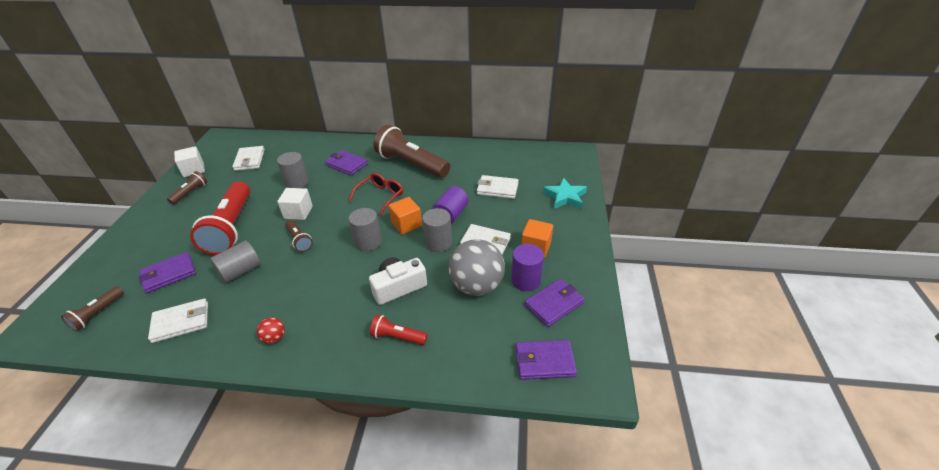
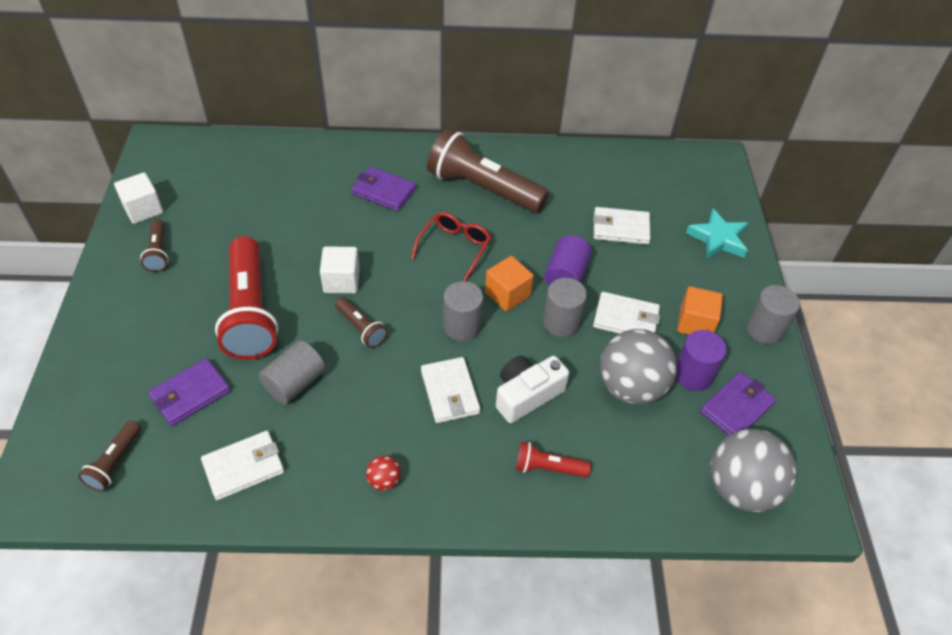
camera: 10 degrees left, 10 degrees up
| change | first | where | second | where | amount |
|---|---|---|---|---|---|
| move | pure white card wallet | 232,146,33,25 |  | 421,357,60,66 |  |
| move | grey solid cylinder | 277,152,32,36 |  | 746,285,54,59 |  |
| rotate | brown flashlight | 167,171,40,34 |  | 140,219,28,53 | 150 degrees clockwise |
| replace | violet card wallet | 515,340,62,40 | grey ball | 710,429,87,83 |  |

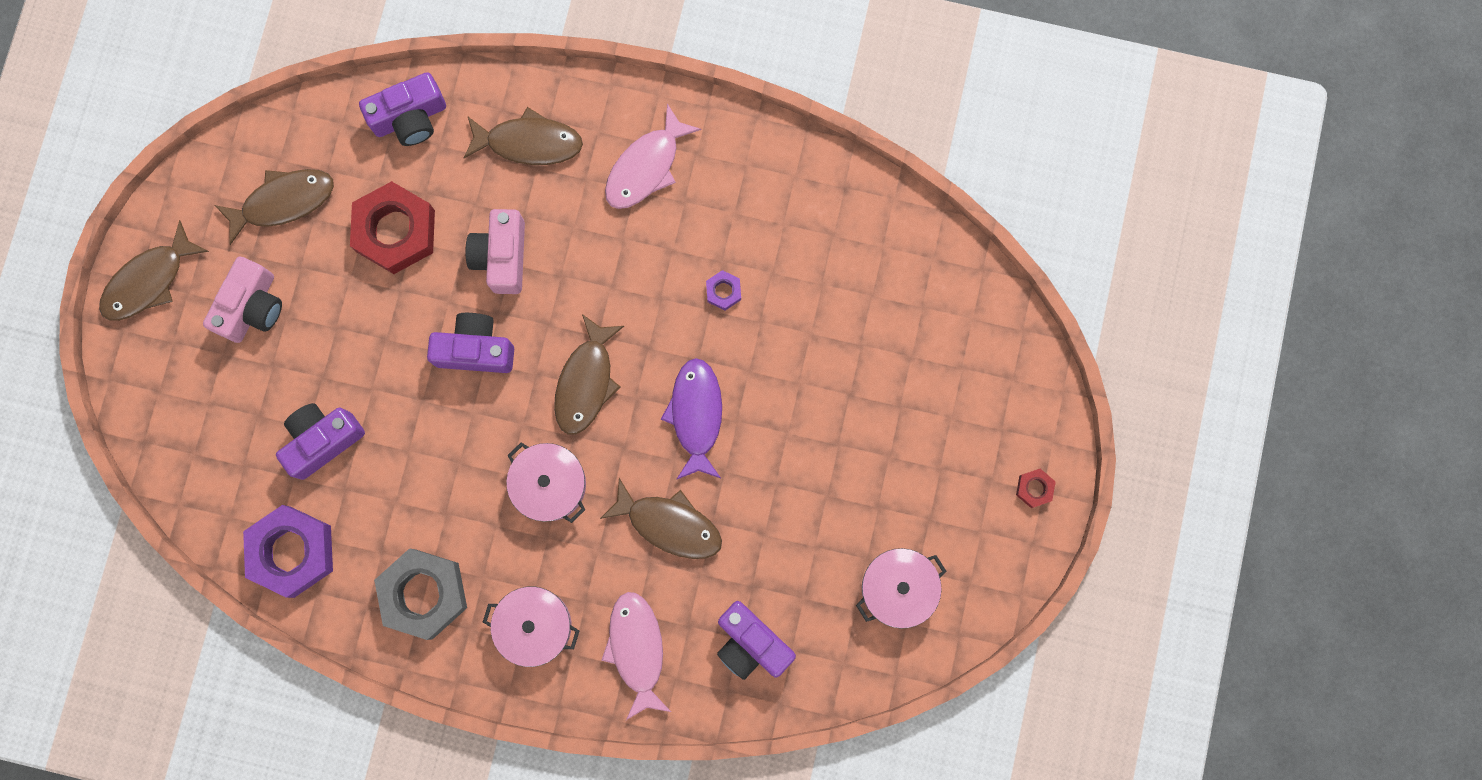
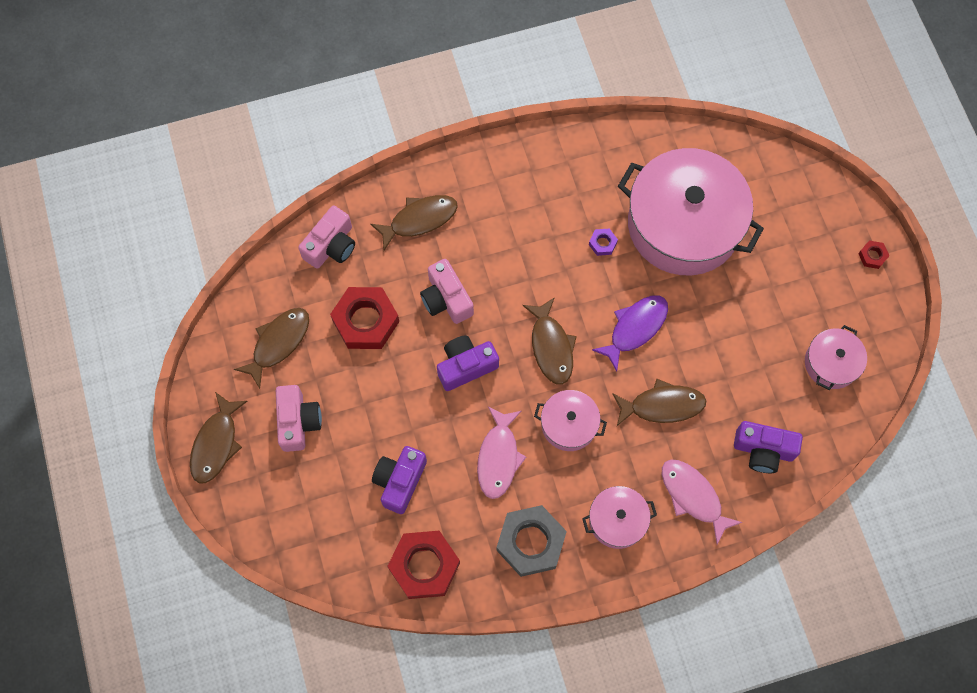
camera: 30 degrees left, 10 degrees down
| change | first | where | second | where | amount |
|---|---|---|---|---|---|
| recolor | violet camera | 359,72,87,74 | pink camera | 298,205,57,64 |  |
| move | pink toy fish | 605,104,96,105 |  | 477,406,49,93 |  |
| rotate | violet toy fish | 661,358,61,122 |  | 592,295,76,77 | 75 degrees clockwise |
| recolor | violet hexagon nut | 243,505,90,93 | red hexagon nut | 387,531,73,68 |  |
| insert |  |  | pink pot | 618,148,146,127 |  |

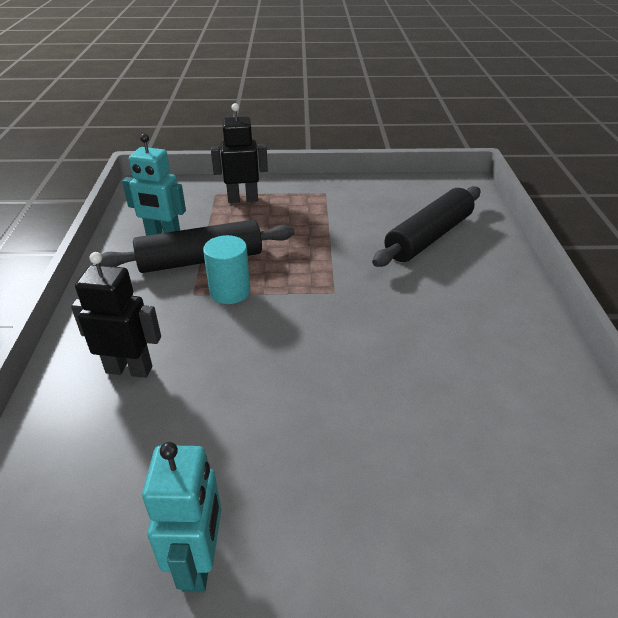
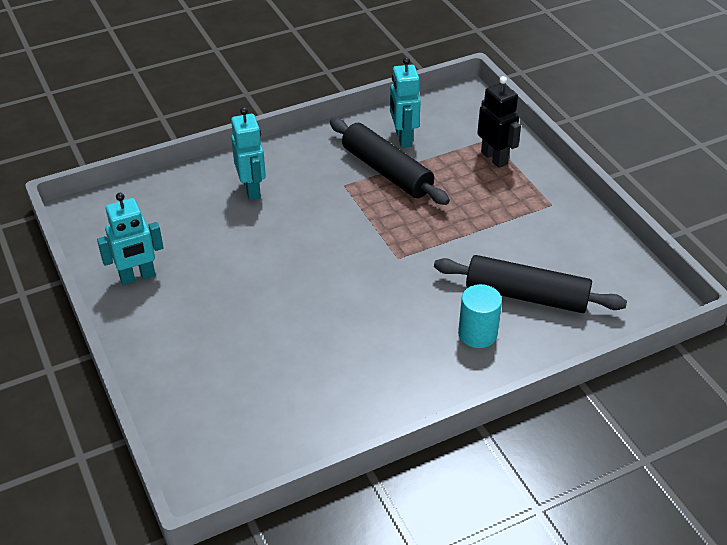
camera: 65 degrees right, 5 degrees up
| change | first | where | second | where | amount |
|---|---|---|---|---|---|
| move | turquoise solid cylinder | 203,235,47,69 |  | 458,284,44,64 |  |
| recolor | ebony toy robot | 71,252,90,126 | turquoise toy robot | 231,107,35,93 |  |

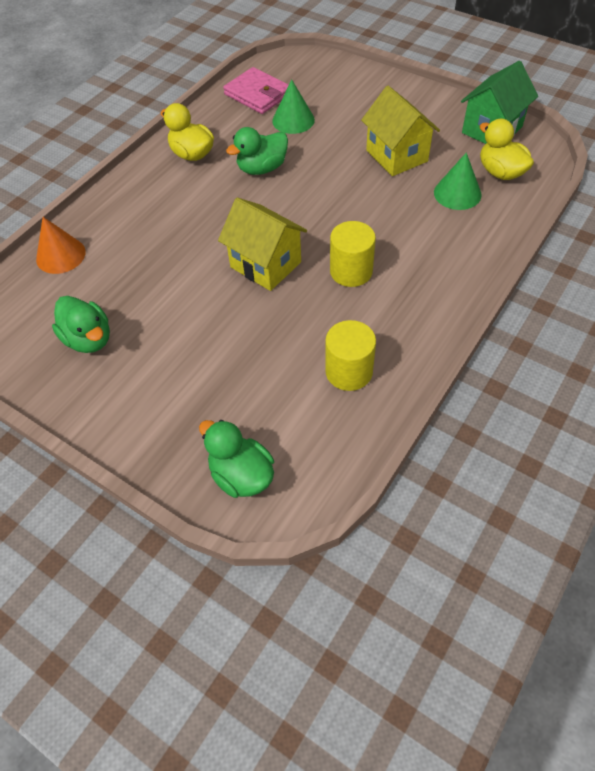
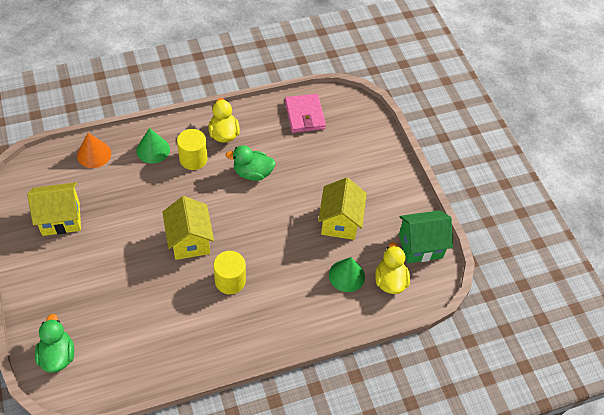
camera: 30 degrees right, 0 degrees up
| change | first | where | second | where | amount |
|---|---|---|---|---|---|
| move | leaf-green solid cone | 272,79,43,55 |  | 136,128,34,35 |  |
| replace | leaf-green rubber duck | 52,296,58,57 | yellow cottage | 27,182,54,54 |  |
| move | yellow solid cylinder | 325,320,51,71 |  | 177,129,31,41 |  |

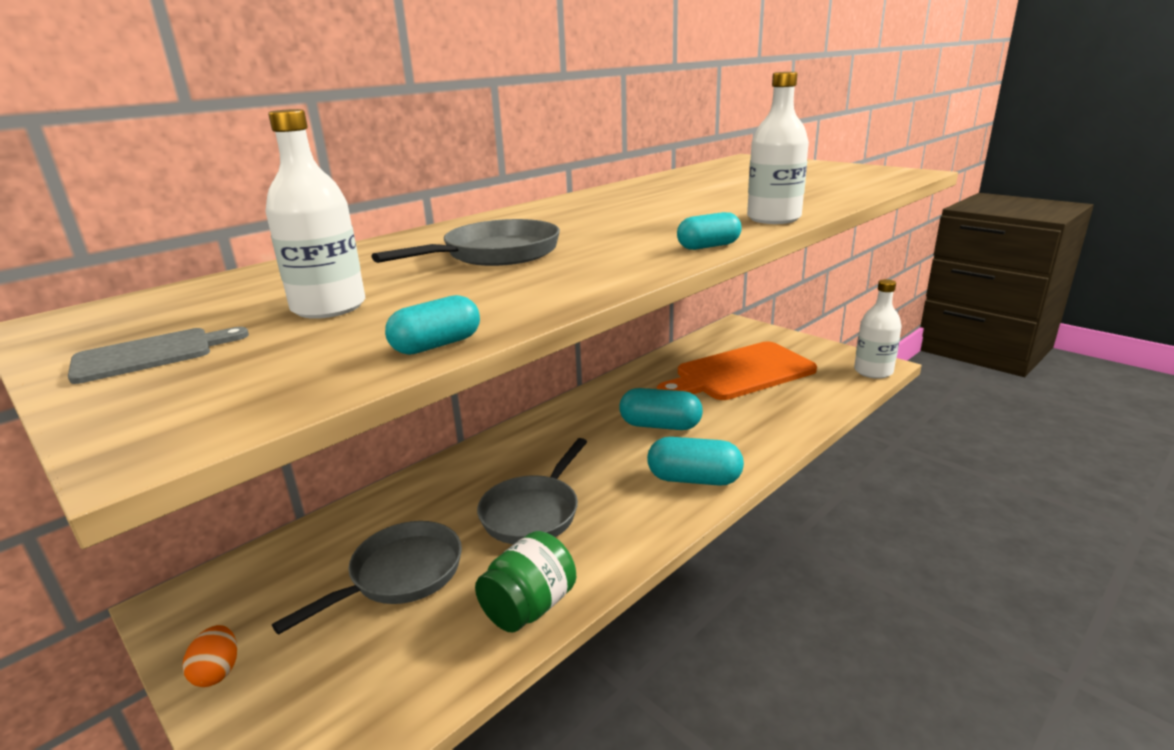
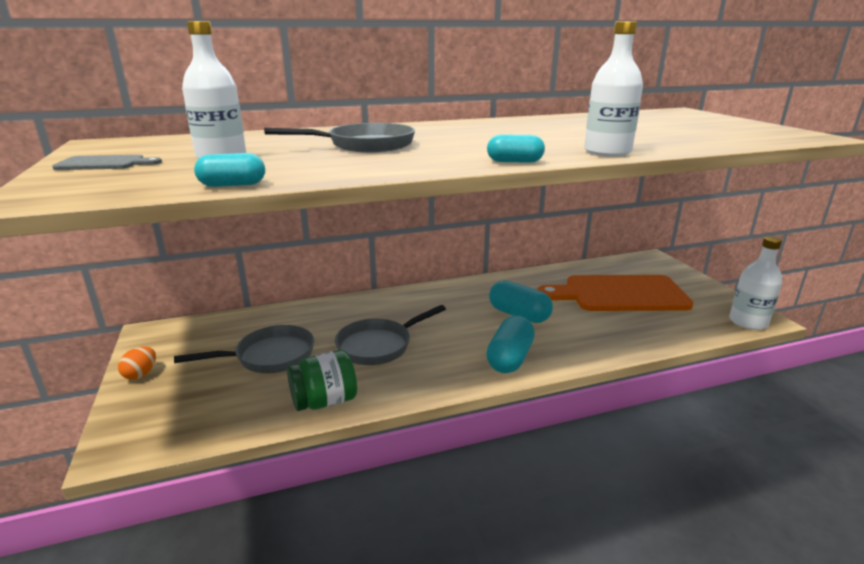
camera: 25 degrees right, 0 degrees up
| change | first | where | second | where | amount |
|---|---|---|---|---|---|
| rotate | turquoise pill | 647,437,97,49 |  | 486,316,49,57 | 75 degrees clockwise |

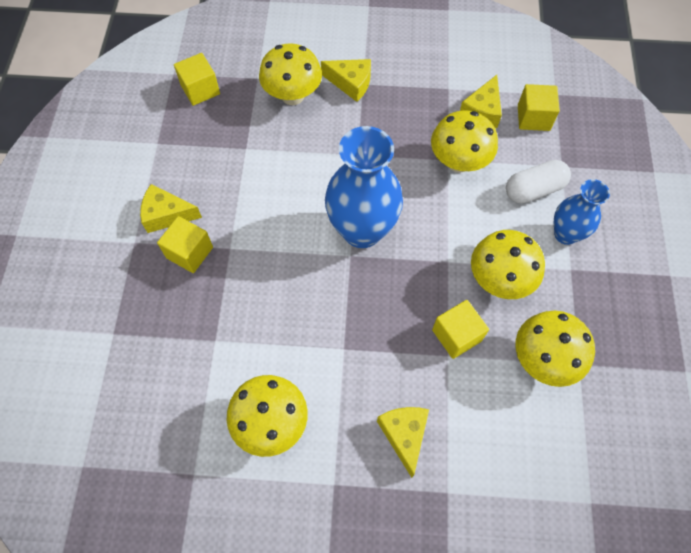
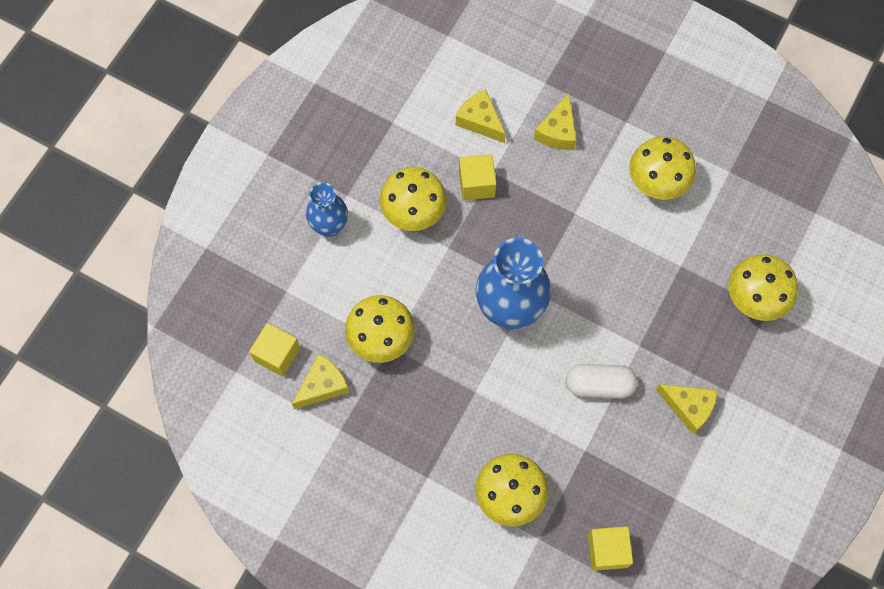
camera: 155 degrees left, 5 degrees up
| change | first | where | second | where | amount |
|---|---|---|---|---|---|
| move | yellow cheese wedge | 321,59,50,43 |  | 456,89,50,54 |  |
| move | pure white pill | 506,160,65,44 |  | 566,364,71,34 |  |
| delete | yellow solid cube | 157,216,56,57 |  |  |  |
| move | yellow mushroom | 516,311,79,76 |  | 728,254,70,67 |  |

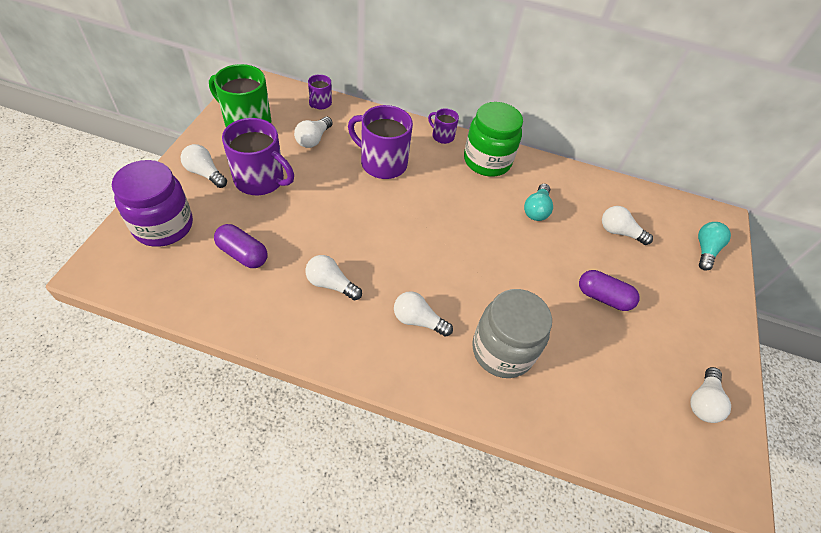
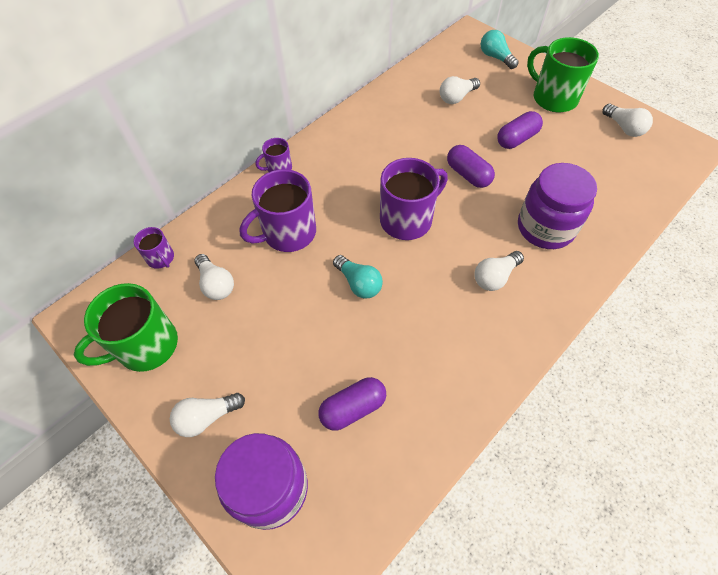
camera: 55 degrees left, 5 degrees up
| change | first | where | second | where | amount |
|---|---|---|---|---|---|
| delete | leaf-green preserve jar | 464,102,59,75 |  |  |  |
| move | violet tea mug | 222,118,72,77 |  | 380,158,68,82 |  |
| move | turquoise lightbulb | 524,184,29,37 |  | 333,255,50,44 |  |
| delete | pure white lightbulb | 305,255,57,45 |  |  |  |
| recolor | grey preserve jar | 472,289,80,89 | violet preserve jar | 518,163,79,86 |  |
| insert |  |  | leaf-green tea mug | 527,37,72,75 |  |
| insert |  |  | violet pill | 447,145,48,43 |  |

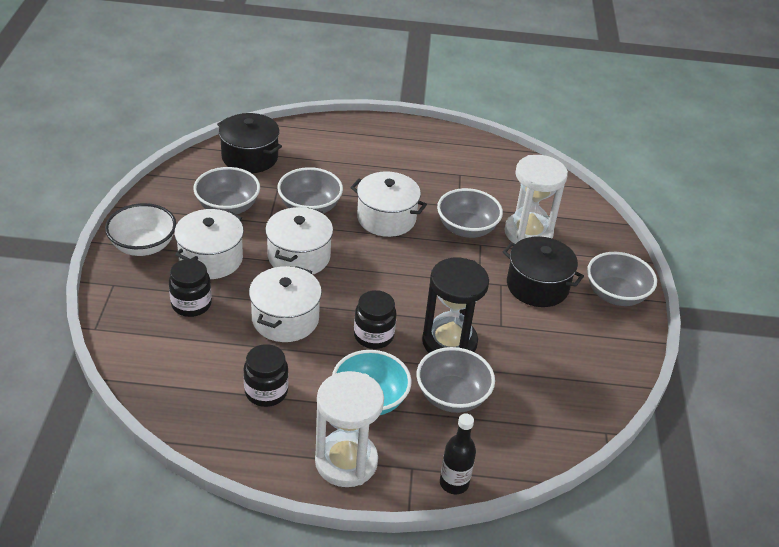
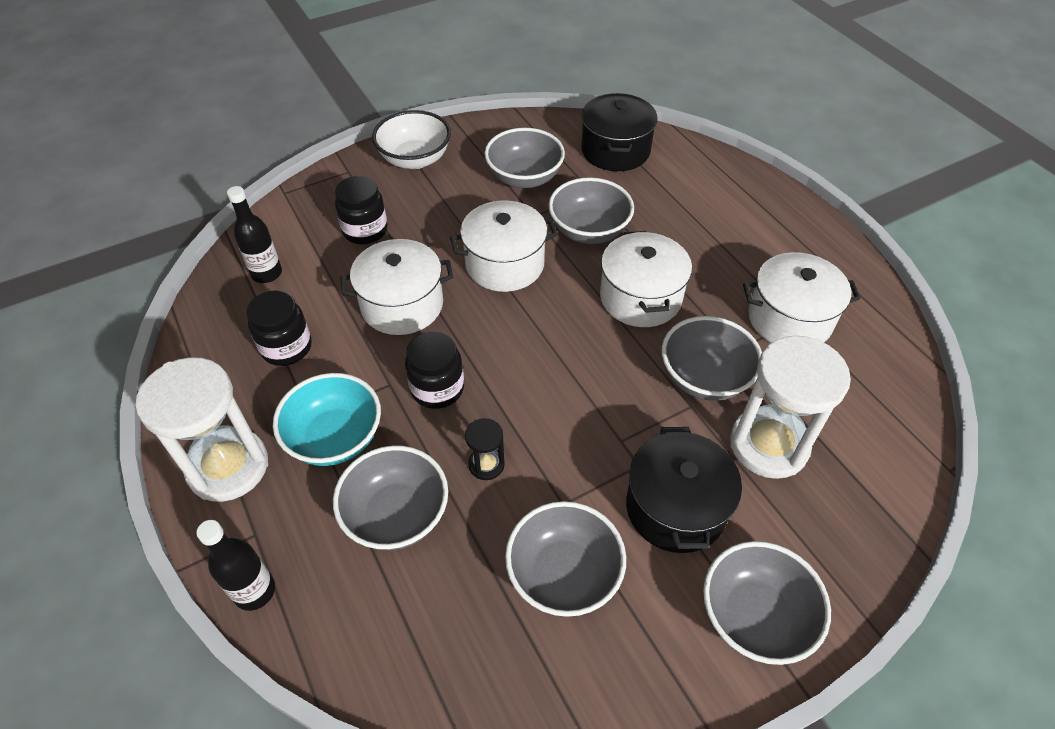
camera: 60 degrees right, 10 degrees up
| change | first | where | second | where | amount |
|---|---|---|---|---|---|
| move | pure white pot | 174,209,70,70 |  | 743,252,117,91 |  |
| resize | ebony hourglass | 422,258,67,95 |  | 465,418,40,62 | x0.45 |
| insert |  |  | ebony drink bottle | 227,186,55,97 |  |
| insert |  |  | grey bowl | 505,501,121,116 |  |

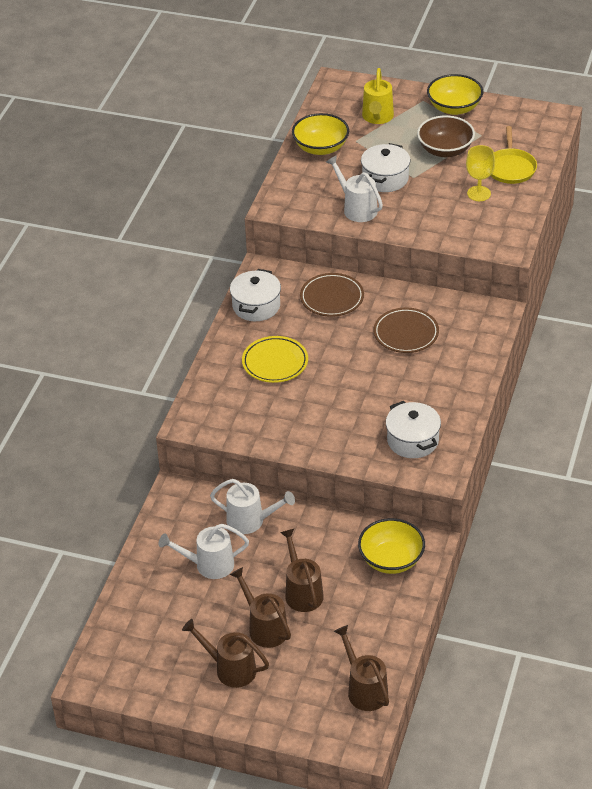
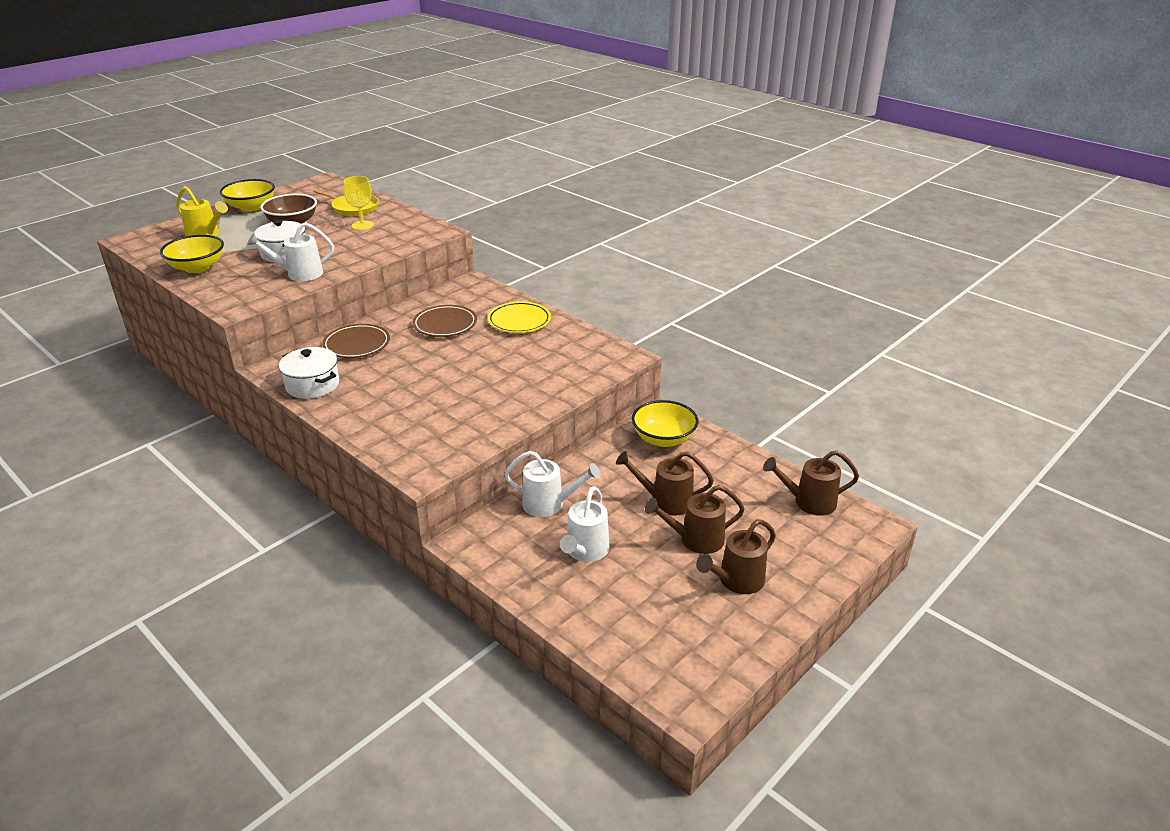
camera: 65 degrees left, 10 degrees down
| change | first | where | second | where | amount |
|---|---|---|---|---|---|
| move | yellow plate | 242,336,66,47 |  | 487,301,64,32 |  |
| delete | pure white pot | 386,401,55,57 |  |  |  |
| rotate | pure white watering pot | 210,479,85,55 |  | 504,451,97,66 | 60 degrees clockwise |

